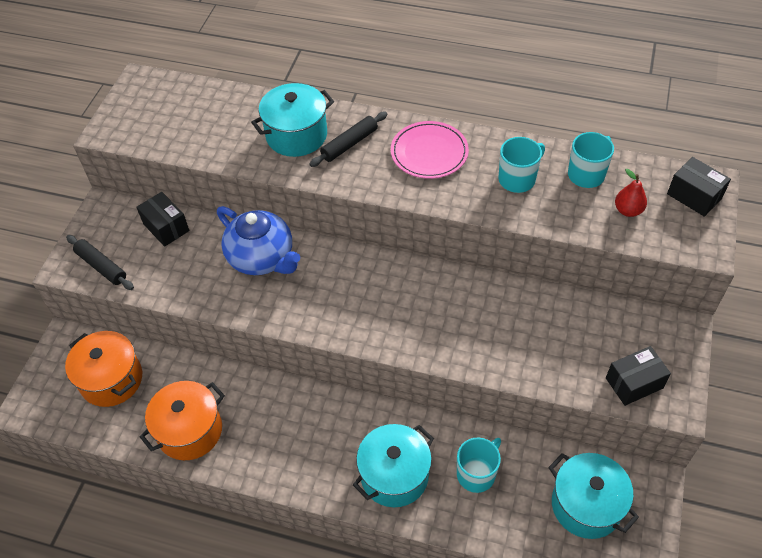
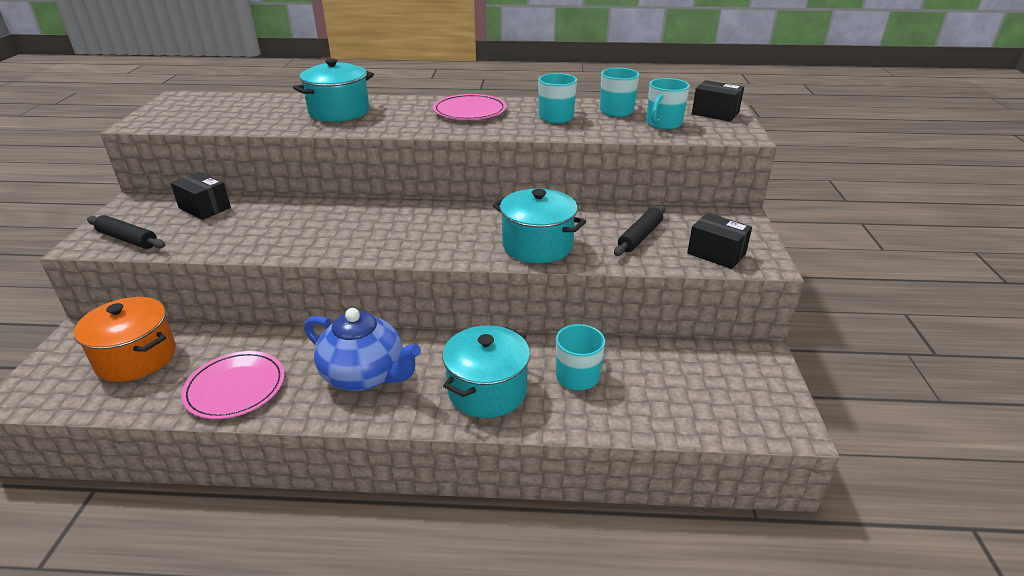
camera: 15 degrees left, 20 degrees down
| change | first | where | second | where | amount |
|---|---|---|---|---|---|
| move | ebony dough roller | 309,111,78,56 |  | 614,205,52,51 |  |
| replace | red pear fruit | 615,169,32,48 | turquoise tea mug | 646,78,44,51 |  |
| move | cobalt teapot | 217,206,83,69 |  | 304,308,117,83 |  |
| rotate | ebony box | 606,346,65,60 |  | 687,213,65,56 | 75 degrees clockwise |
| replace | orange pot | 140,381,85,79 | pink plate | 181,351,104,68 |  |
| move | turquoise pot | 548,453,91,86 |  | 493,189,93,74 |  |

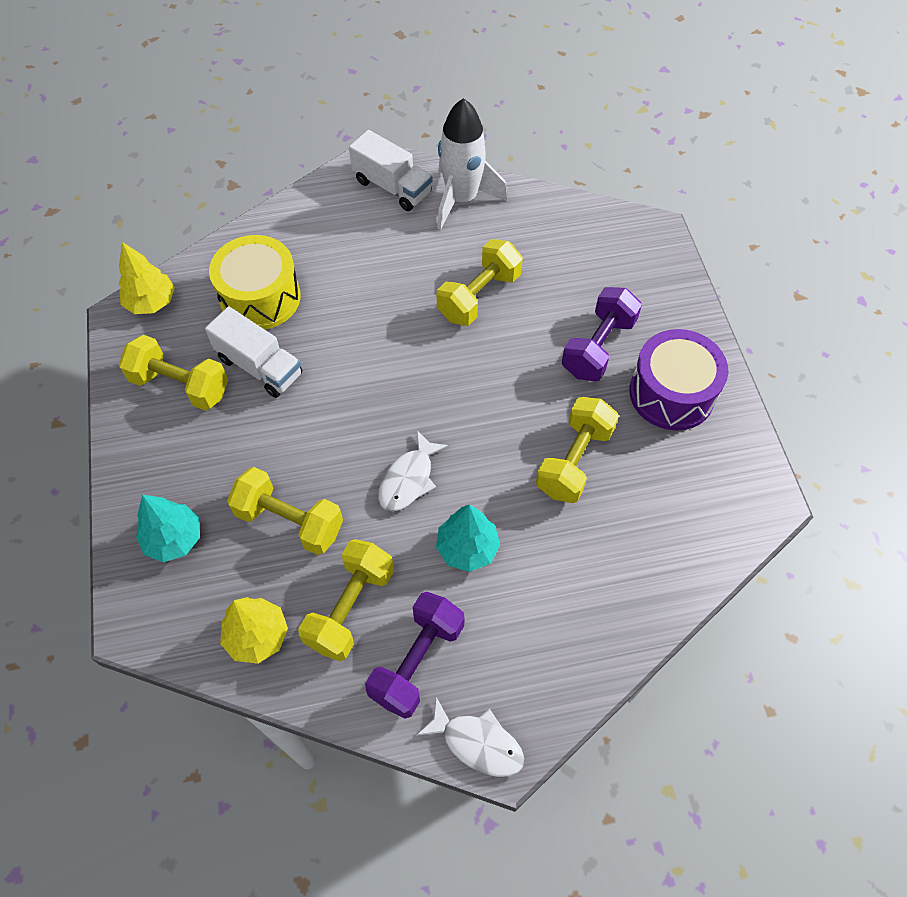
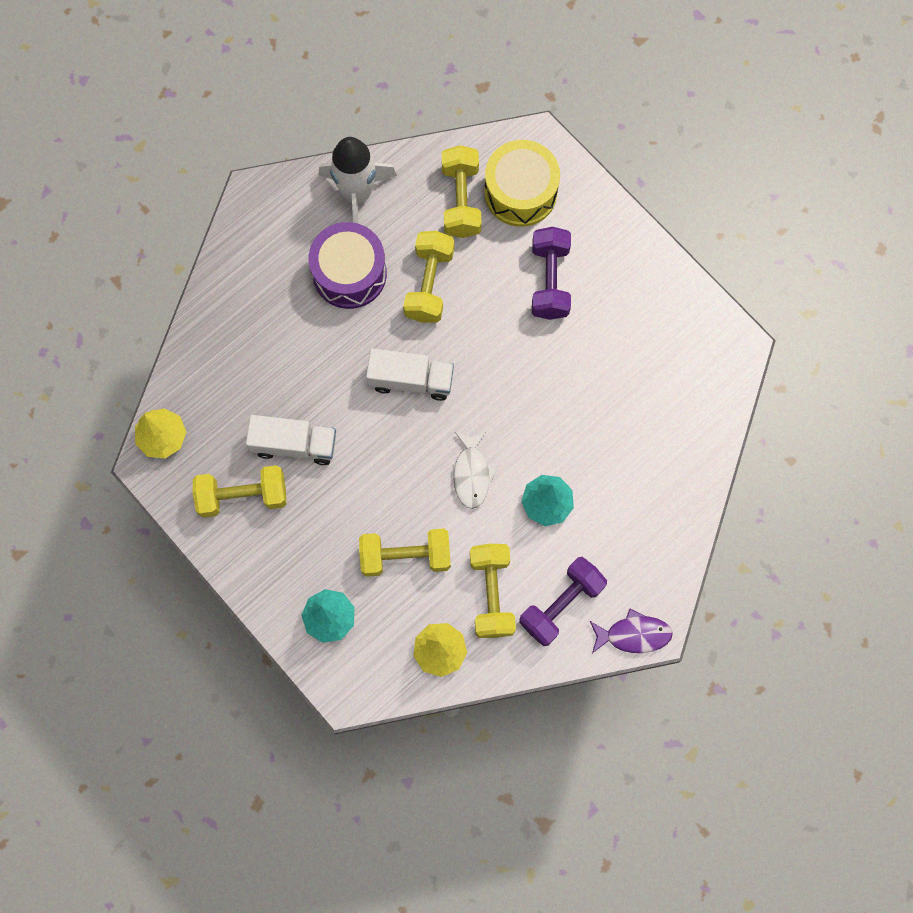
camera: 30 degrees left, 15 degrees up
| change | first | where | second | where | amount |
|---|---|---|---|---|---|
| move | pure white truck | 349,130,84,81 |  | 366,348,88,53 |  |
| move | yellow toy drum | 209,235,92,95 |  | 484,140,76,87 |  |
| move | violet toy drum | 629,329,99,102 |  | 309,222,78,87 |  |
| move | yellow free weight | 536,397,83,106 |  | 442,145,40,93 |  |
| rotate | violet free weight | 365,592,100,127 |  | 519,557,88,89 | 45 degrees clockwise |
| recolor | pure white toy fish | 416,697,108,80 | violet toy fish | 590,609,83,44 |  |

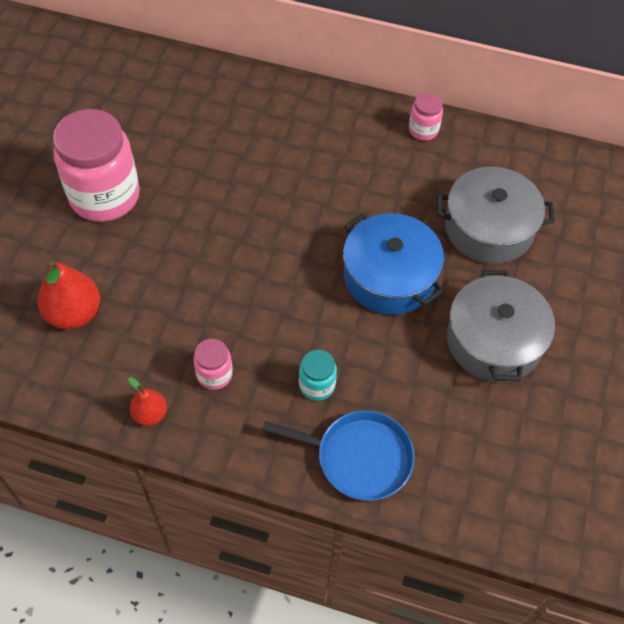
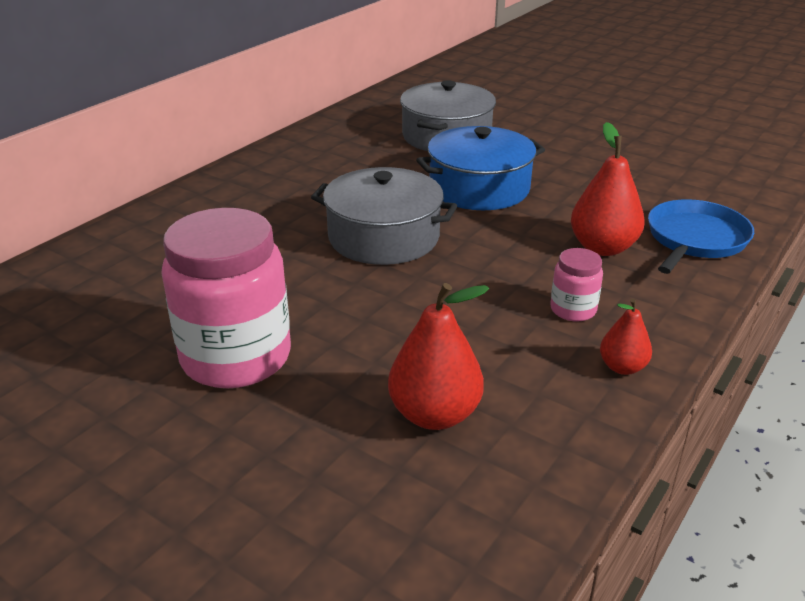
camera: 70 degrees left, 25 degrees down
| change | first | where | second | where | amount |
|---|---|---|---|---|---|
| delete | pink preserve jar | 409,92,34,49 |  |  |  |
| move | grey pot | 447,270,108,112 |  | 311,167,146,98 |  |
| replace | turquoise preserve jar | 299,350,38,51 | red pear fruit | 571,122,74,134 |  |

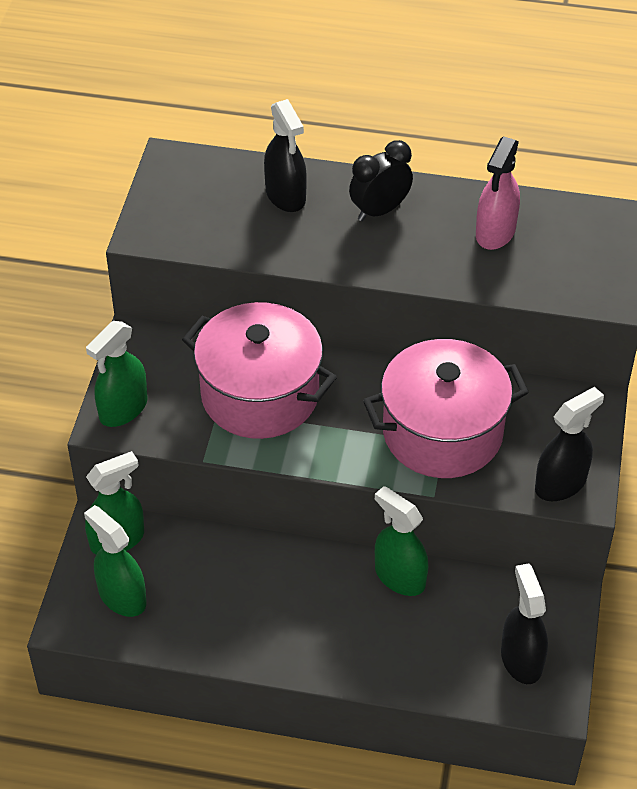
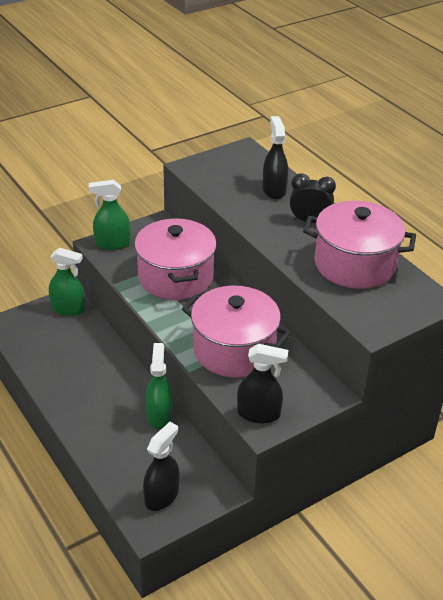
camera: 45 degrees right, 10 degrees down
| change | first | where | second | where | amount |
|---|---|---|---|---|---|
| rotate | ebony sprayer | 264,99,43,113 |  | 262,116,26,83 | 150 degrees clockwise |
| replace | pink sprayer | 476,136,44,114 | pink pot | 303,201,113,88 |  |
| delete | leaf-green sprayer | 84,505,63,112 |  |  |  |

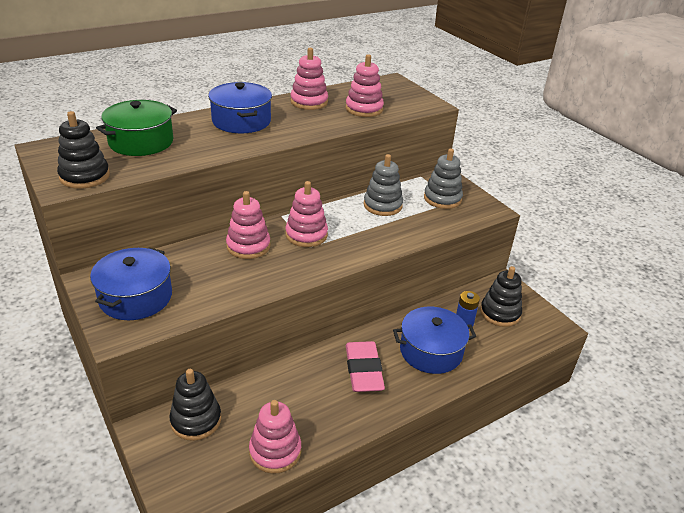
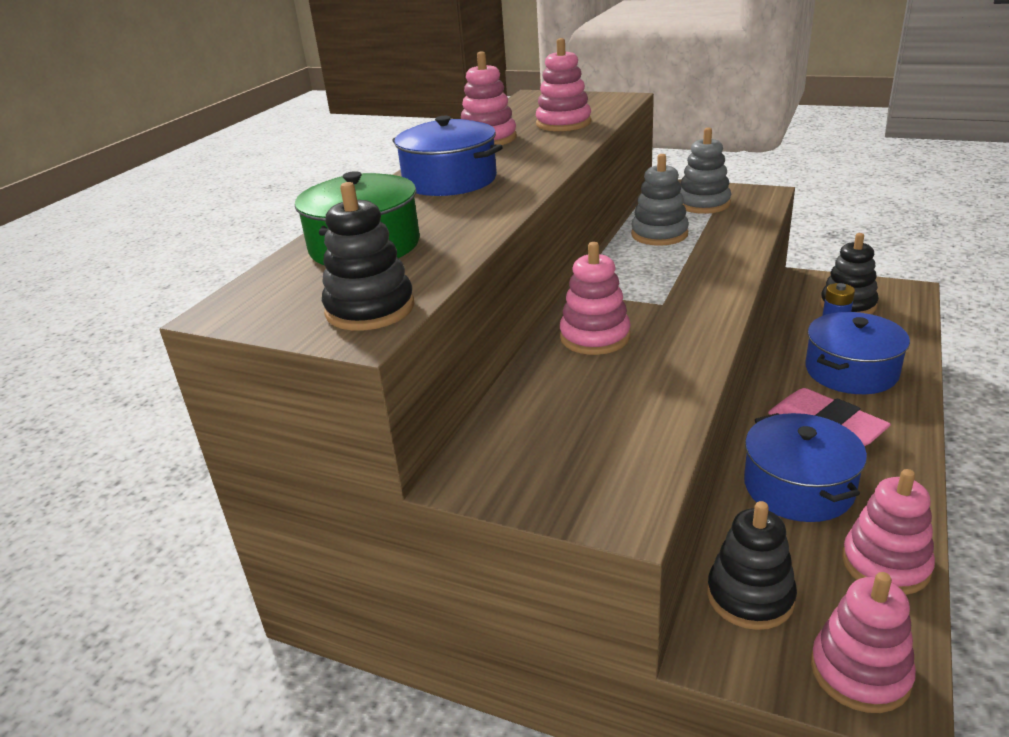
camera: 30 degrees left, 5 degrees down
| change | first | where | second | where | amount |
|---|---|---|---|---|---|
| move | pink stacking rings | 286,181,42,66 |  | 811,572,105,141 |  |
| move | cobalt pot | 90,247,82,73 |  | 744,413,123,109 |  |

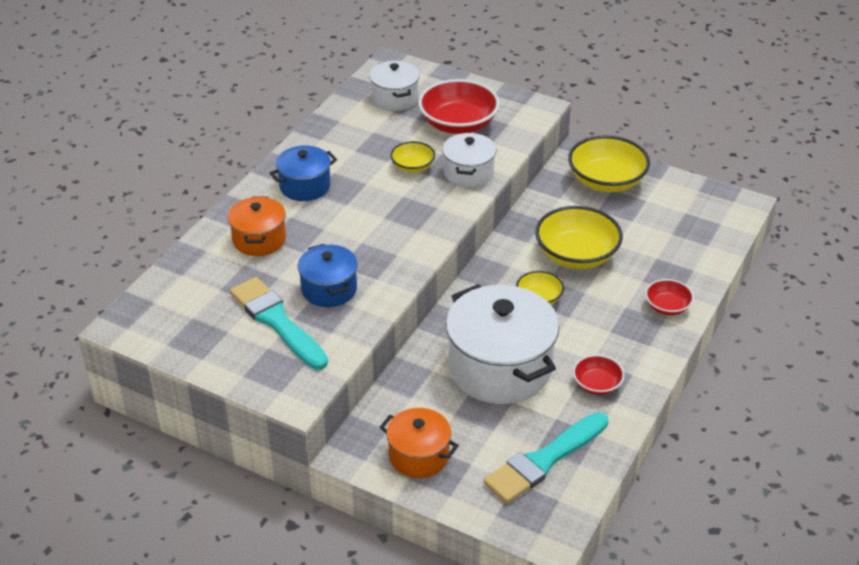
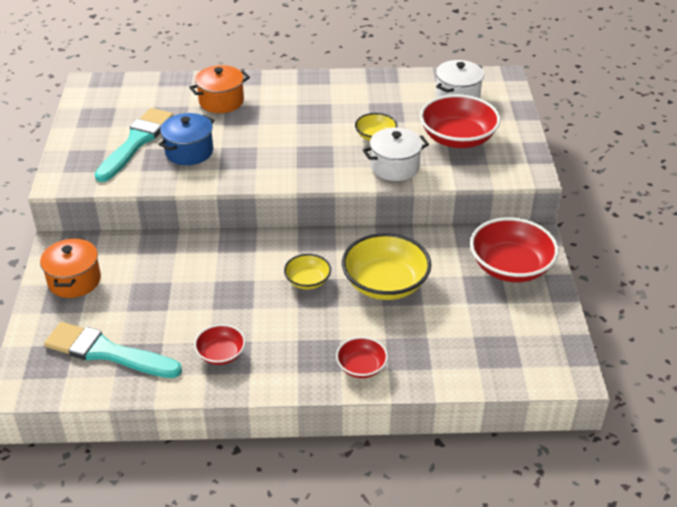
camera: 60 degrees right, 0 degrees up
| change | first | where | second | where | amount |
|---|---|---|---|---|---|
| recolor | yellow bowl | 568,135,82,57 | red bowl | 470,217,89,65 |  |
| delete | cobalt pot | 270,145,67,56 |  |  |  |
| delete | pure white pot | 446,284,113,120 |  |  |  |

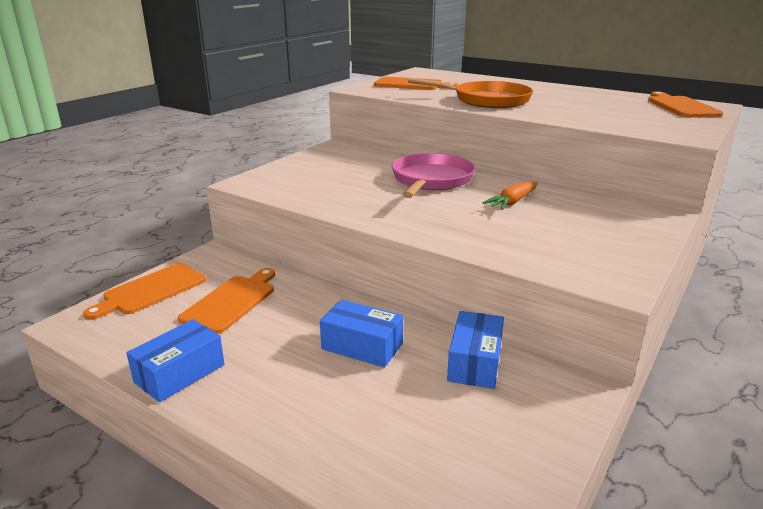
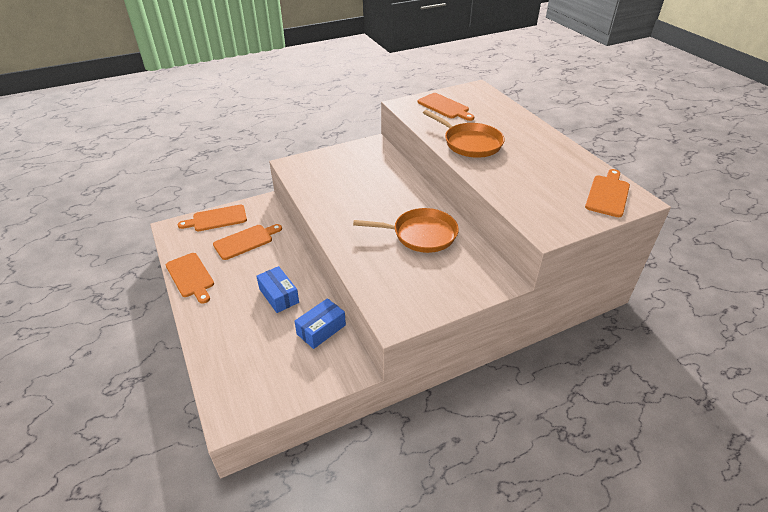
camera: 30 degrees right, 15 degrees up
| change | first | where | second | where | amount |
|---|---|---|---|---|---|
| delete | pink frying pan | 392,153,83,45 |  |  |  |
| replace | orange toy carrot | 483,181,55,29 | orange frying pan | 353,208,106,45 |  |
| replace | cobalt box | 126,319,98,83 | orange cutting board | 166,253,48,51 |  |

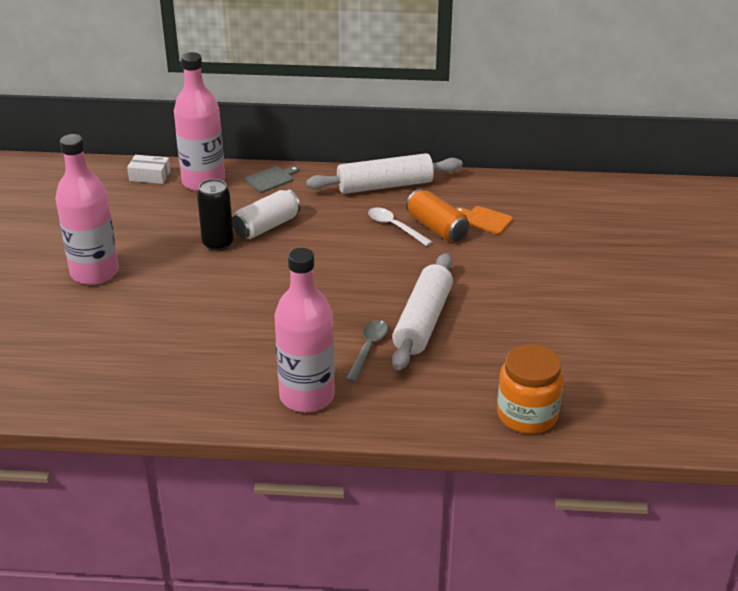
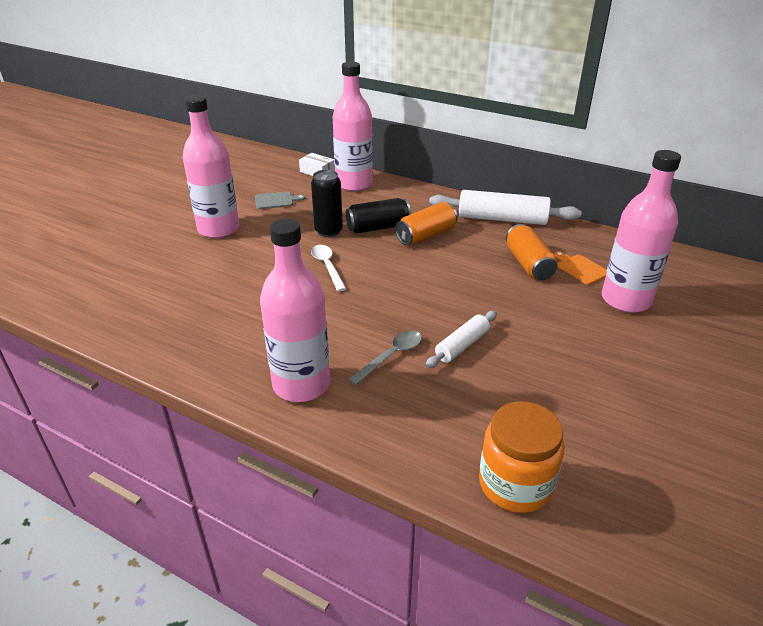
camera: 25 degrees right, 0 degrees up
| change | first | where | second | where | amount |
|---|---|---|---|---|---|
| move | grey cutting board | 245,166,54,27 |  | 255,191,50,18 |  |
| recolor | pure white can | 232,189,68,50 | ebony can | 346,198,65,36 |  |
| move | pure white tablespoon | 368,207,64,39 |  | 311,245,35,46 |  |
| resize | pure white dough roller | 392,253,61,117 |  | 426,311,71,57 | x0.57 |
| insert |  |  | pink drink bottle | 602,150,79,163 |  |
| insert |  |  | orange can | 395,202,63,43 |  |

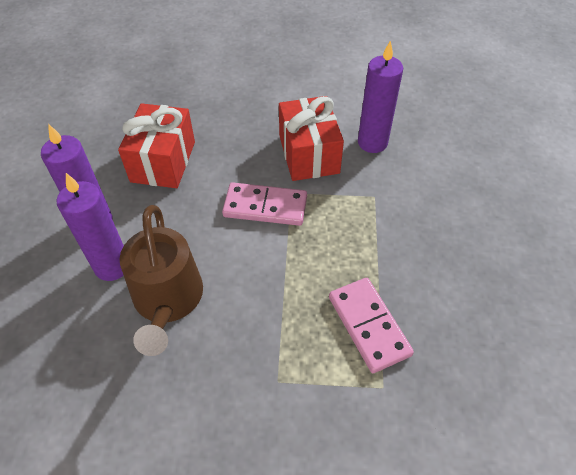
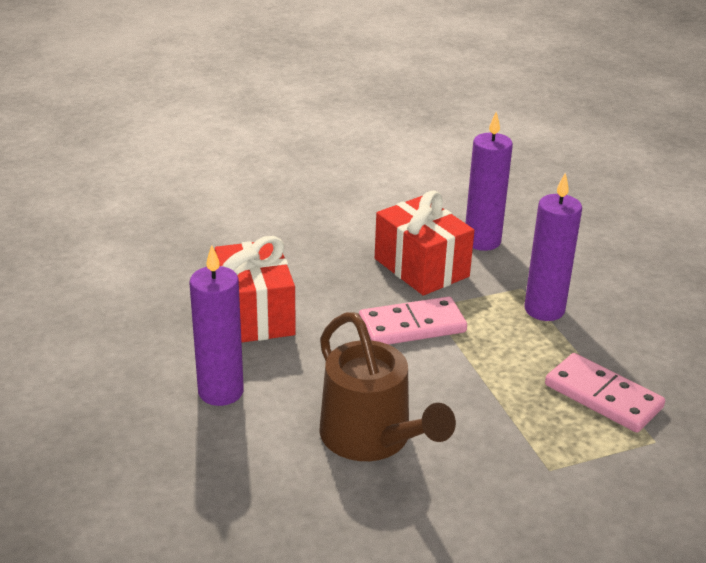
camera: 25 degrees left, 20 degrees down
| change | first | where | second | where | amount |
|---|---|---|---|---|---|
| move | violet pillar candle | 57,173,67,108 |  | 524,172,58,149 |  |

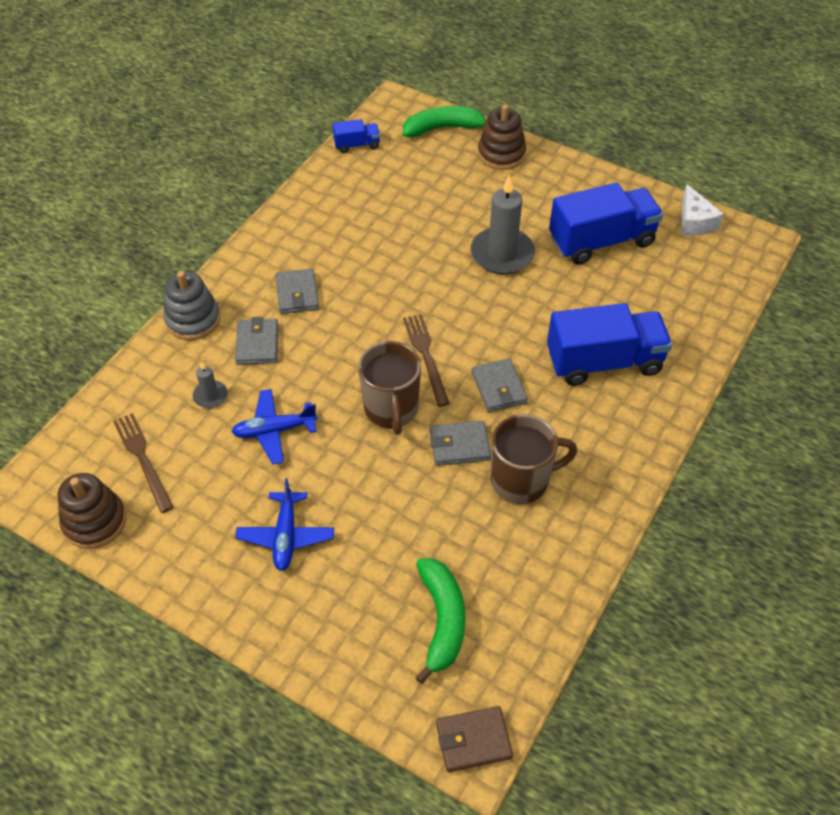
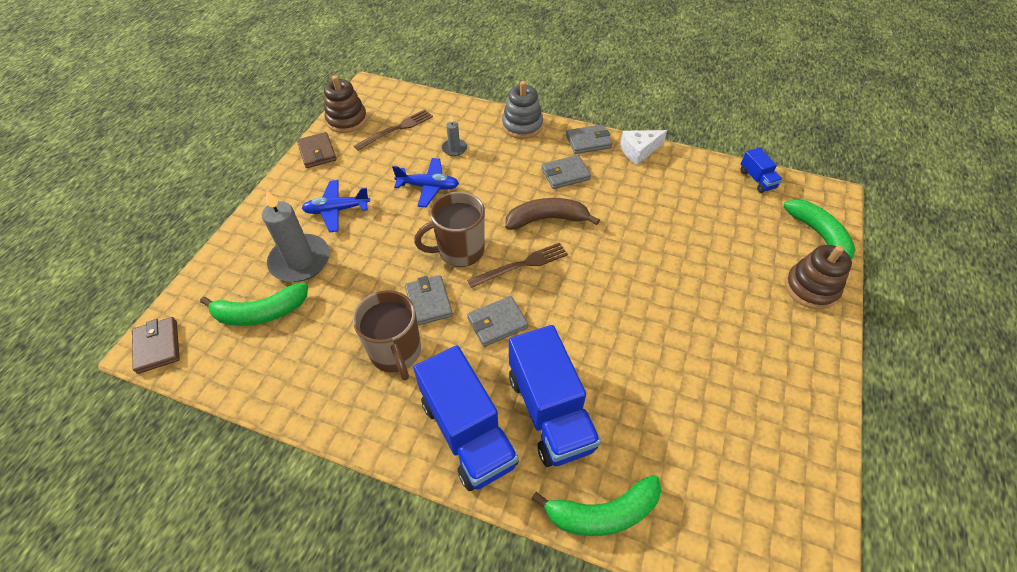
camera: 80 degrees right, 0 degrees up
| change | first | where | second | where | amount |
|---|---|---|---|---|---|
| move | grey pillar candle | 471,175,64,99 |  | 262,190,68,92 |  |
| move | cobalt truck | 549,183,114,82 |  | 413,345,106,146 |  |
| move | pure white cheese wedge | 681,184,43,52 |  | 620,130,47,35 |  |
| move | grey card wallet | 235,317,43,48 |  | 566,124,46,30 |  |
| rotate | cobalt toy plane | 232,389,86,75 |  | 392,158,67,49 | 120 degrees clockwise |
| insert |  |  | brown card wallet | 297,132,40,36 |  |
| insert |  |  | brown banana | 505,198,95,32 |  |
| insert |  |  | leaf-green banana | 531,475,131,61 |  |

